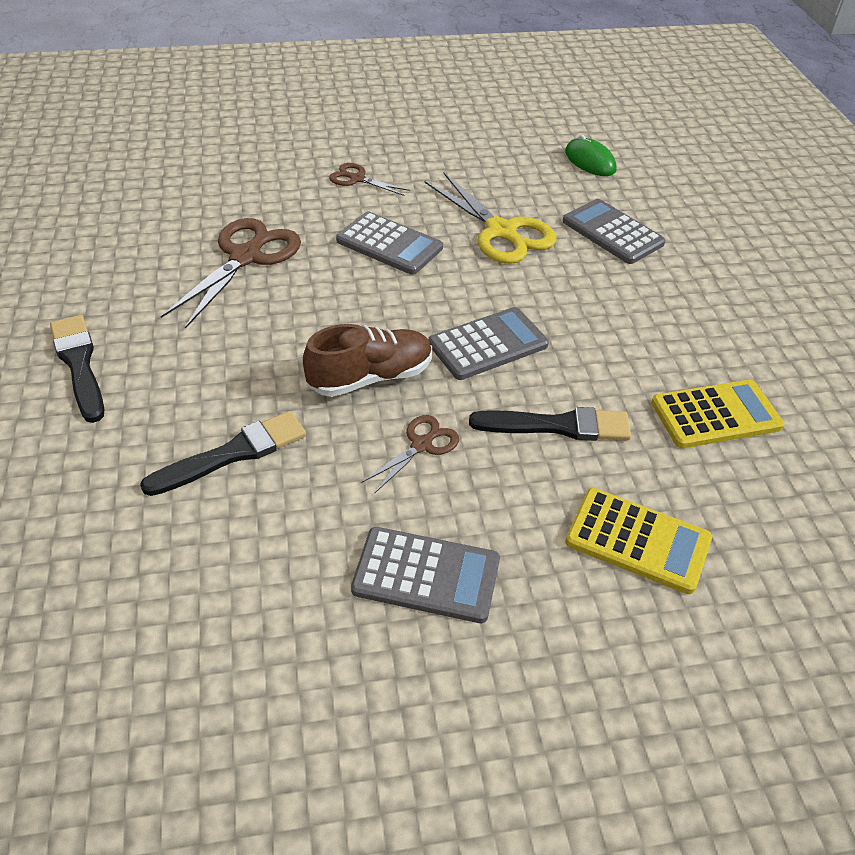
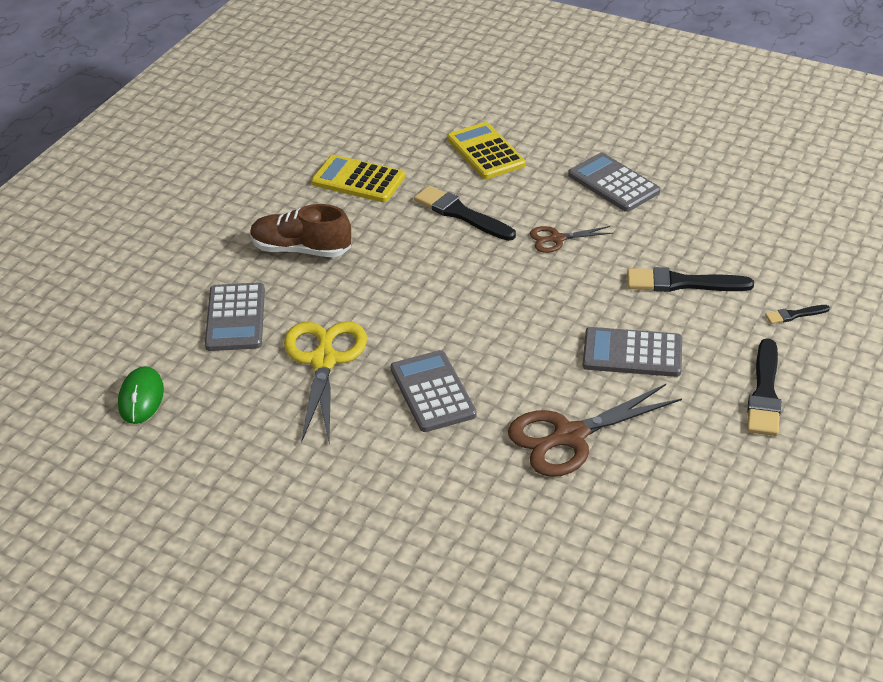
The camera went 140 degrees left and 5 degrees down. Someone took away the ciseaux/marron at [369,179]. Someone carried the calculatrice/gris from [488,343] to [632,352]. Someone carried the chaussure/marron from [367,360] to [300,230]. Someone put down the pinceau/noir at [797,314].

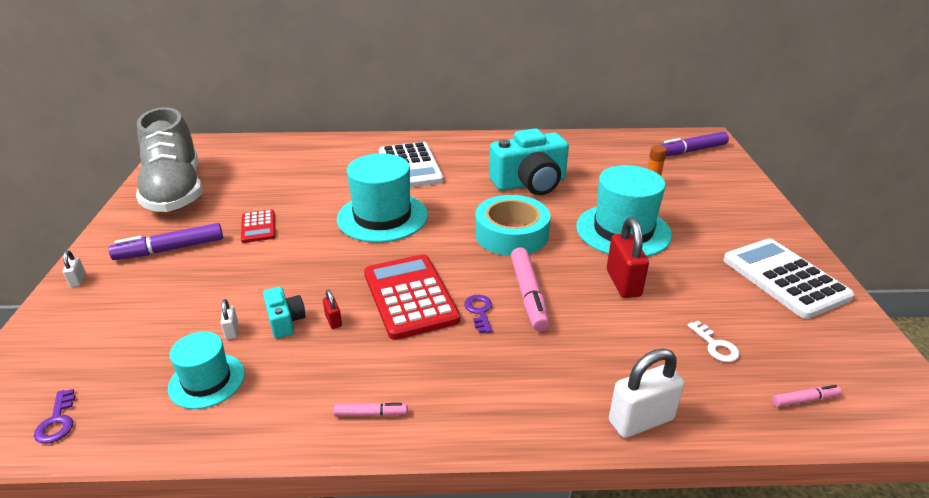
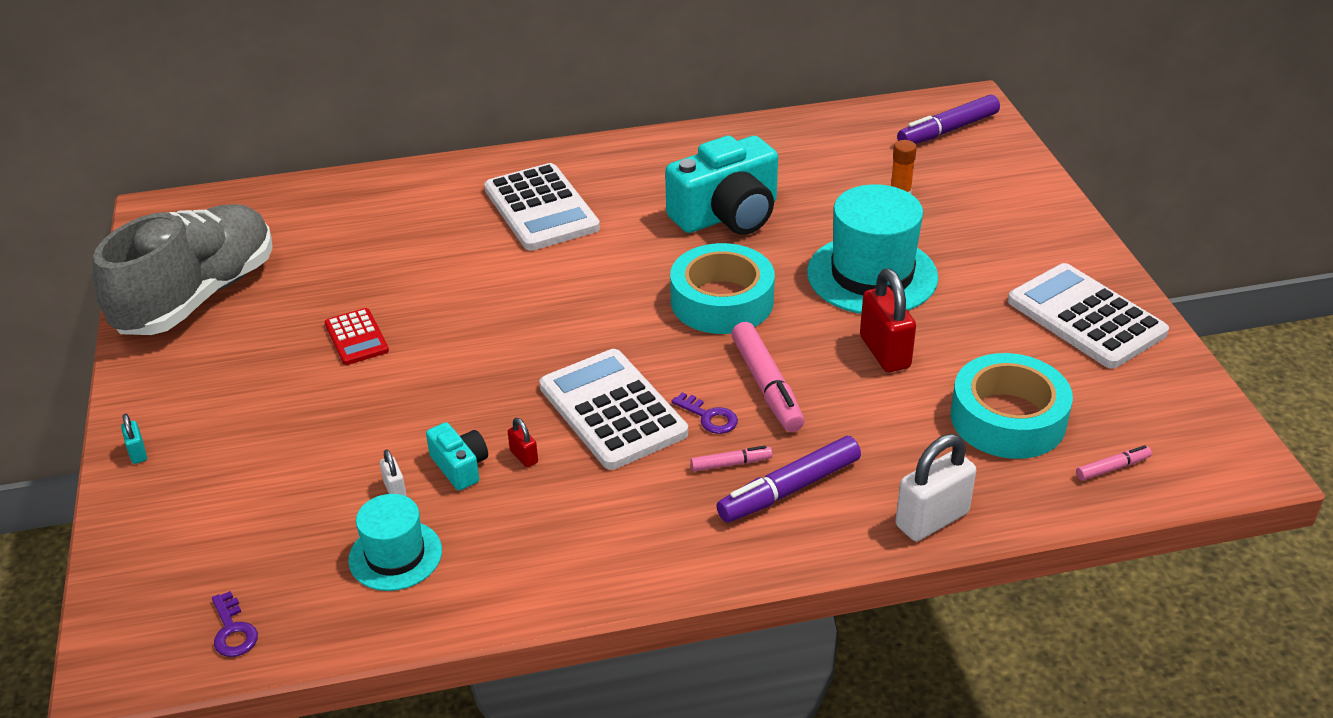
The camera went 10 degrees left and 5 degrees up. Someone rotated the chaussure/gris at [169,159] by 120 degrees counterclockwise. Someone took away the chapeau/turquoise at [382,198]. Someone carried the feutre/violet from [165,241] to [788,479]. Someone repainted the cadenas/blanc at [74,268], which became the cadenas/turquoise at [134,438]. Someone repainted the calculatrice/rouge at [412,297], which became the calculatrice/blanc at [613,409]. Someone rotated the clé/violet at [478,314] by 150 degrees clockwise. Someone swapped the clé/blanc at [714,341] for the ruban adhésif/turquoise at [1012,406]. Someone carried the feutre/rose from [370,409] to [731,459].

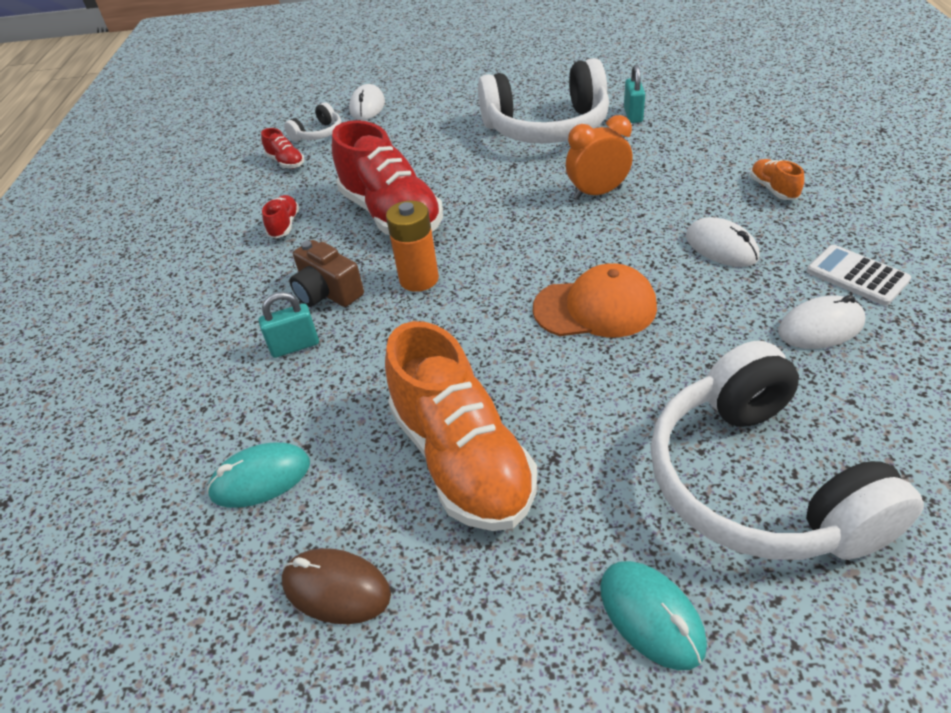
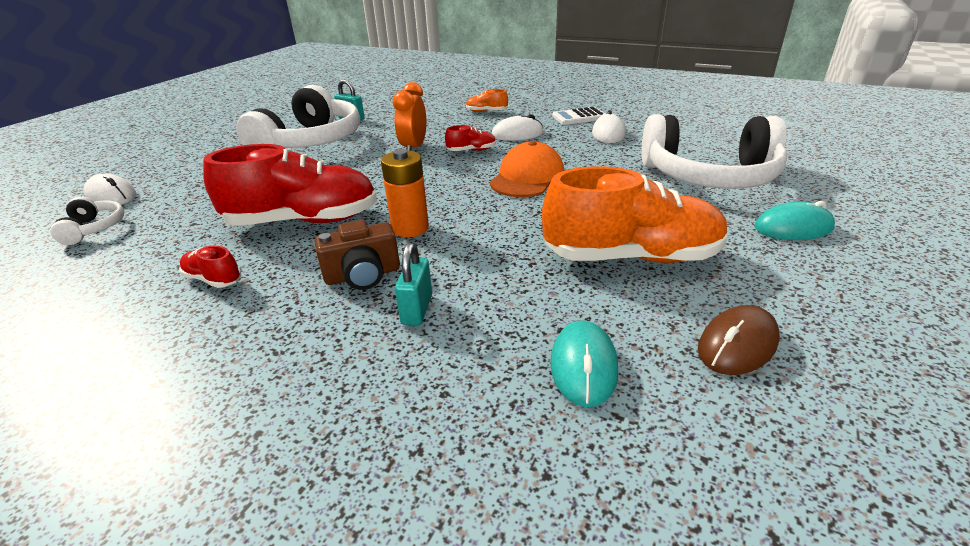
The camera went 65 degrees left and 10 degrees down. Someone carried the chaussure/rouge from [282,148] to [470,138].

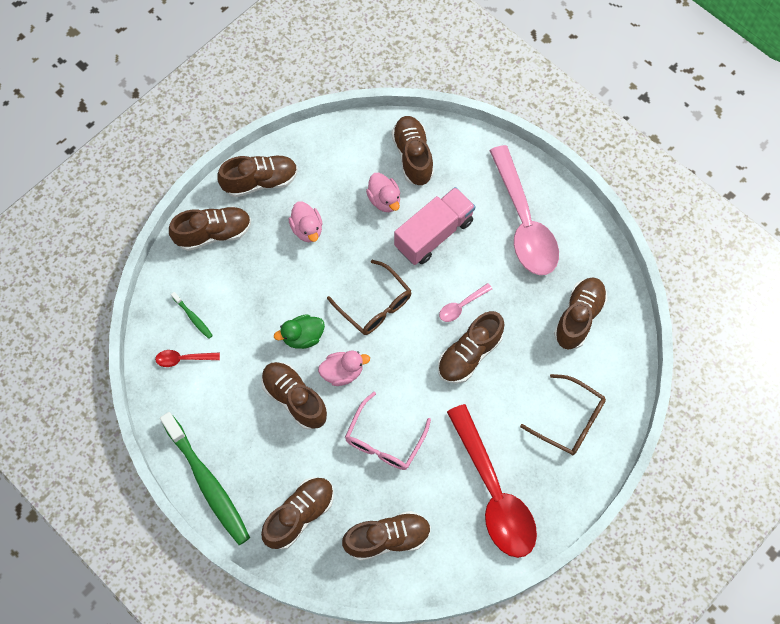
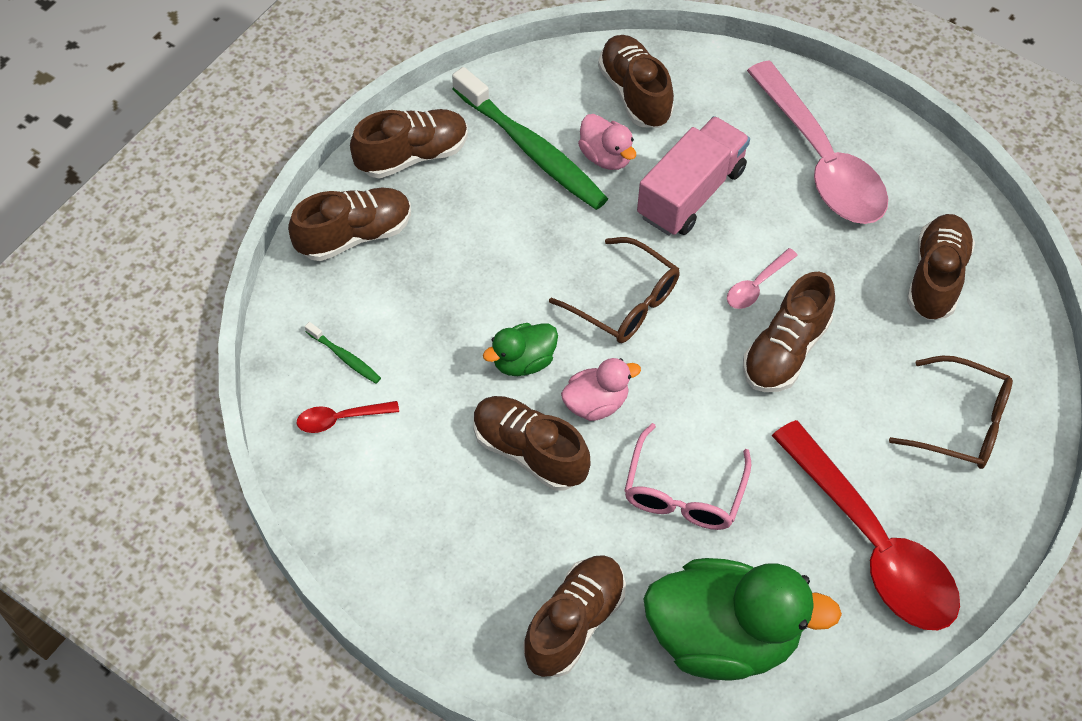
The camera went 10 degrees left and 10 degrees down. Someone took away the canard/rose at [305,221]. Someone carried the brosse à dents/vert from [205,478] to [530,138]. Someone swapped the chaussure/marron at [386,536] for the canard/vert at [742,619].

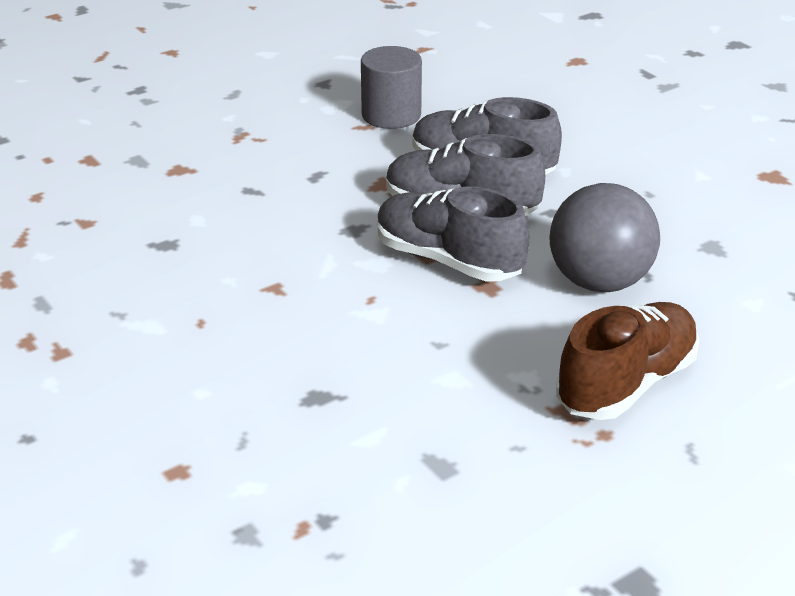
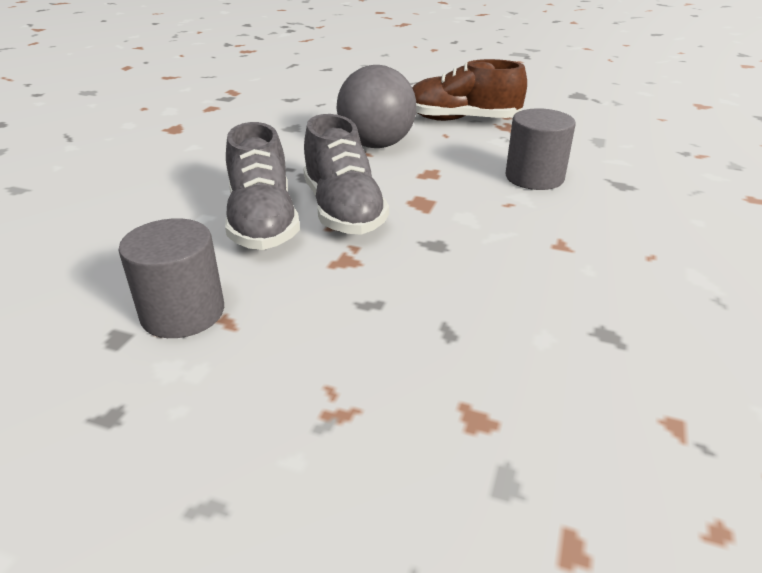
The camera went 125 degrees left and 0 degrees up. Someone took away the chaussure/gris at [453,234]. Someone put down the cylindre/gris at [540,149].

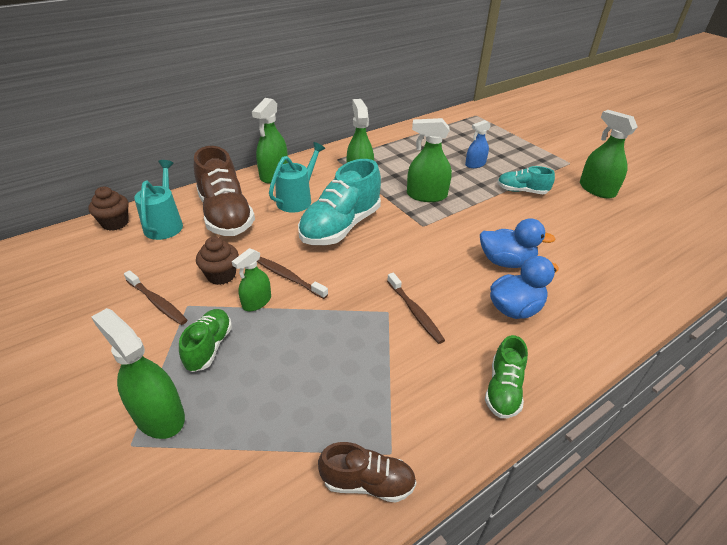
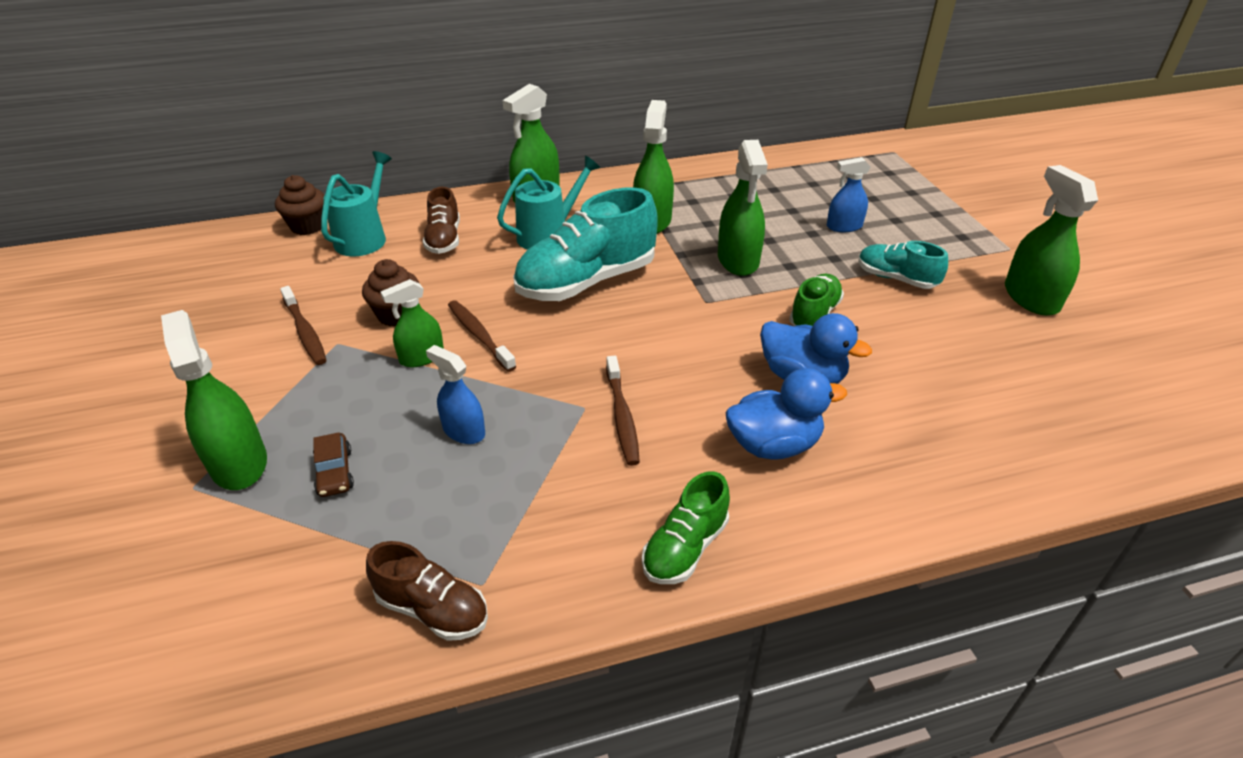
The camera went 20 degrees right and 0 degrees up. Someone rotated the vaporisateur/vert at [429,160] by 120 degrees counterclockwise. Someone scaled the chaussure/marron at [224,191] by 0.54. Someone carried the chaussure/vert from [205,340] to [816,300]. Someone put down the vaporisateur/bleu at [455,394]. Someone put down the voiture/marron at [333,464].

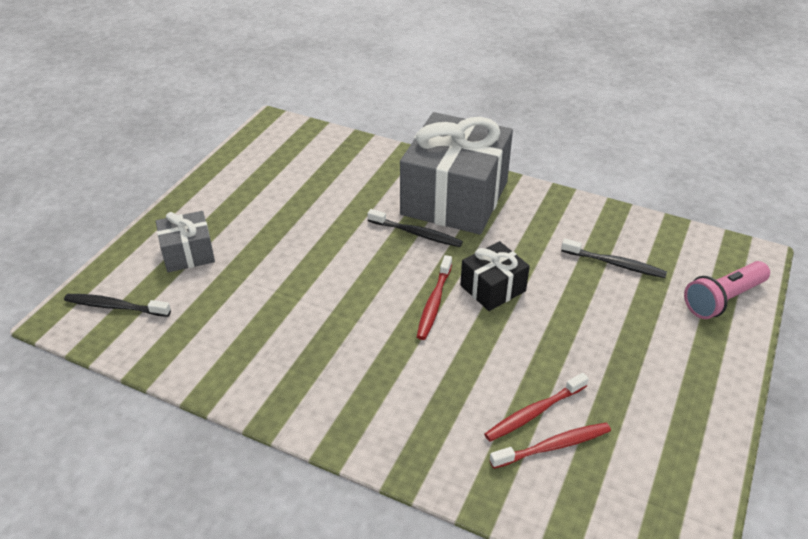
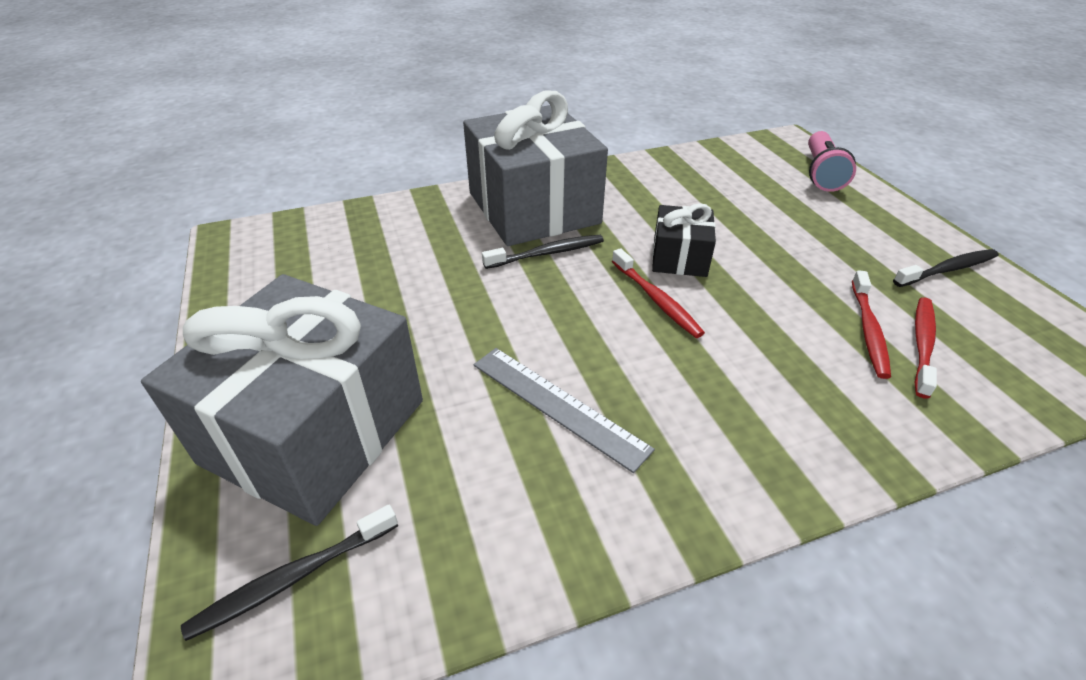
The camera went 45 degrees left and 0 degrees up. Someone scaled the cadeau/gris at [185,241] by 2.10. Someone carried the brosse à dents/noir from [614,258] to [946,268]. Someone put down the règle/gris at [564,410].

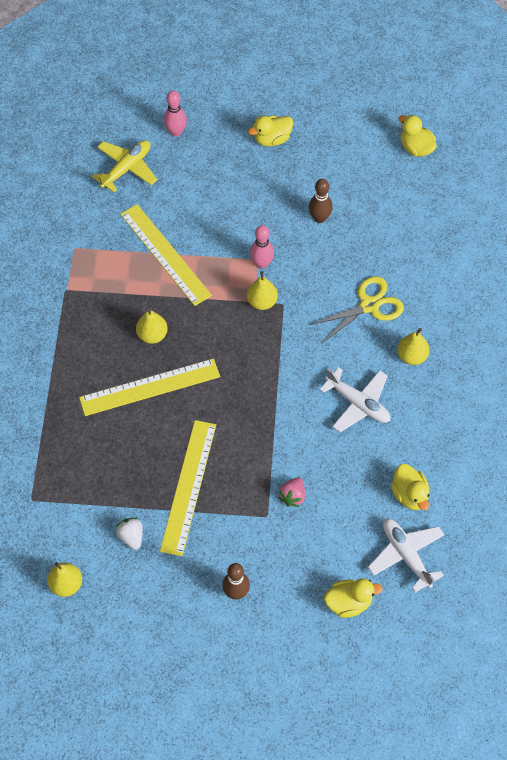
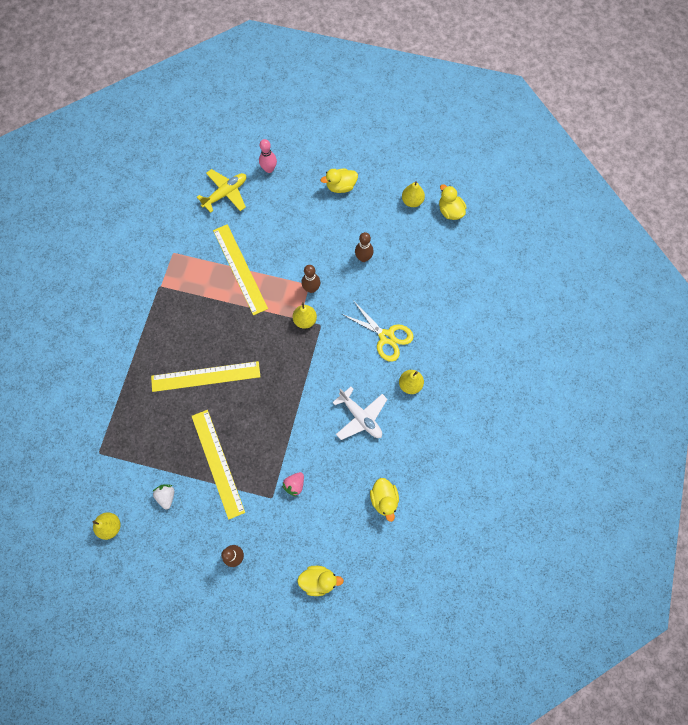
The camera went 10 degrees right and 10 degrees up. Someone repainted the quille/rose at [262,247], which became the quille/marron at [310,279]. Someone rotated the ciseaux/jaune at [356,309] by 60 degrees clockwise. Someone carried the poire/jaune from [152,327] to [413,194]. Someone rotated the règle/jaune at [188,488] by 45 degrees counterclockwise. Someone took away the avion/blanc at [406,555].

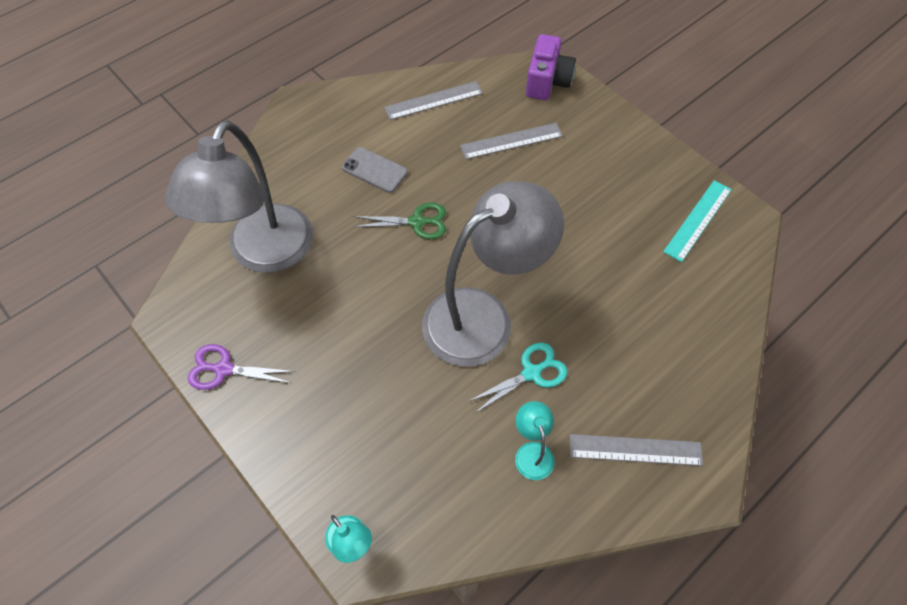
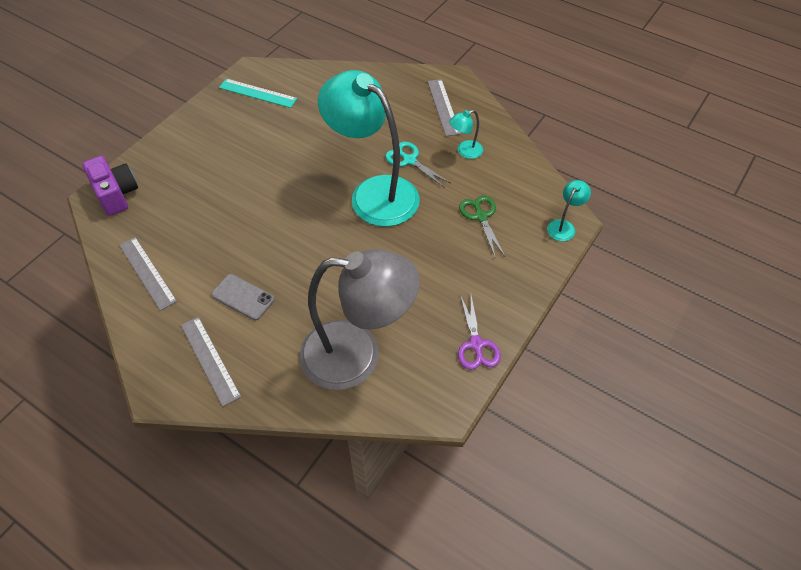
The camera went 105 degrees left and 5 degrees down. Someone rotated the appareil photo/violet at [551,67] by 60 degrees clockwise. Someone carried the règle/gris from [511,141] to [211,362]. Someone rotated the téléphone/gris at [375,170] by 75 degrees counterclockwise. Someone repainted the lampe/gris at [493,274], which became the lampe/turquoise at [369,148]. Someone carried the ciseaux/vert from [399,221] to [482,226].

